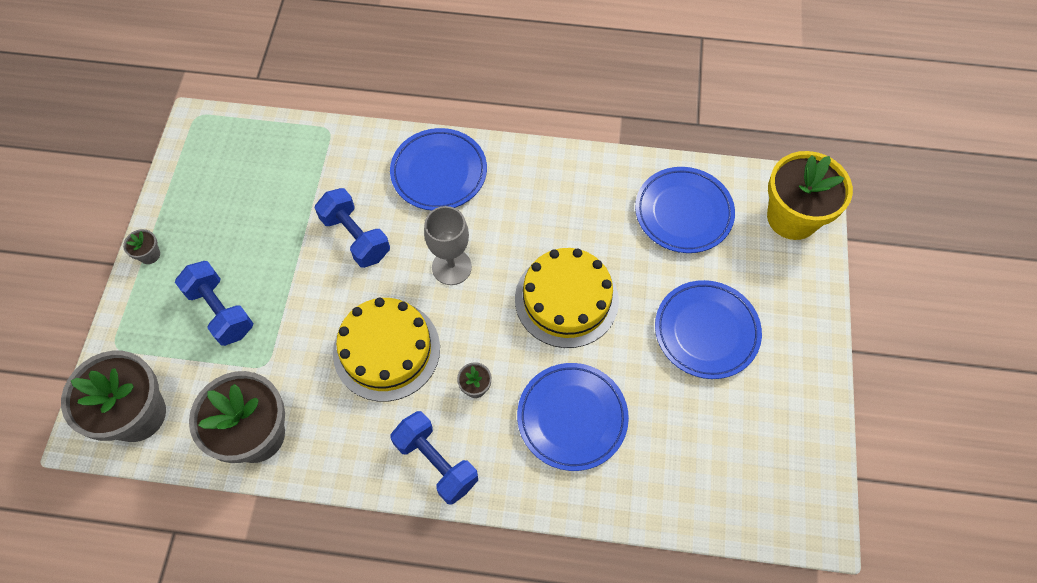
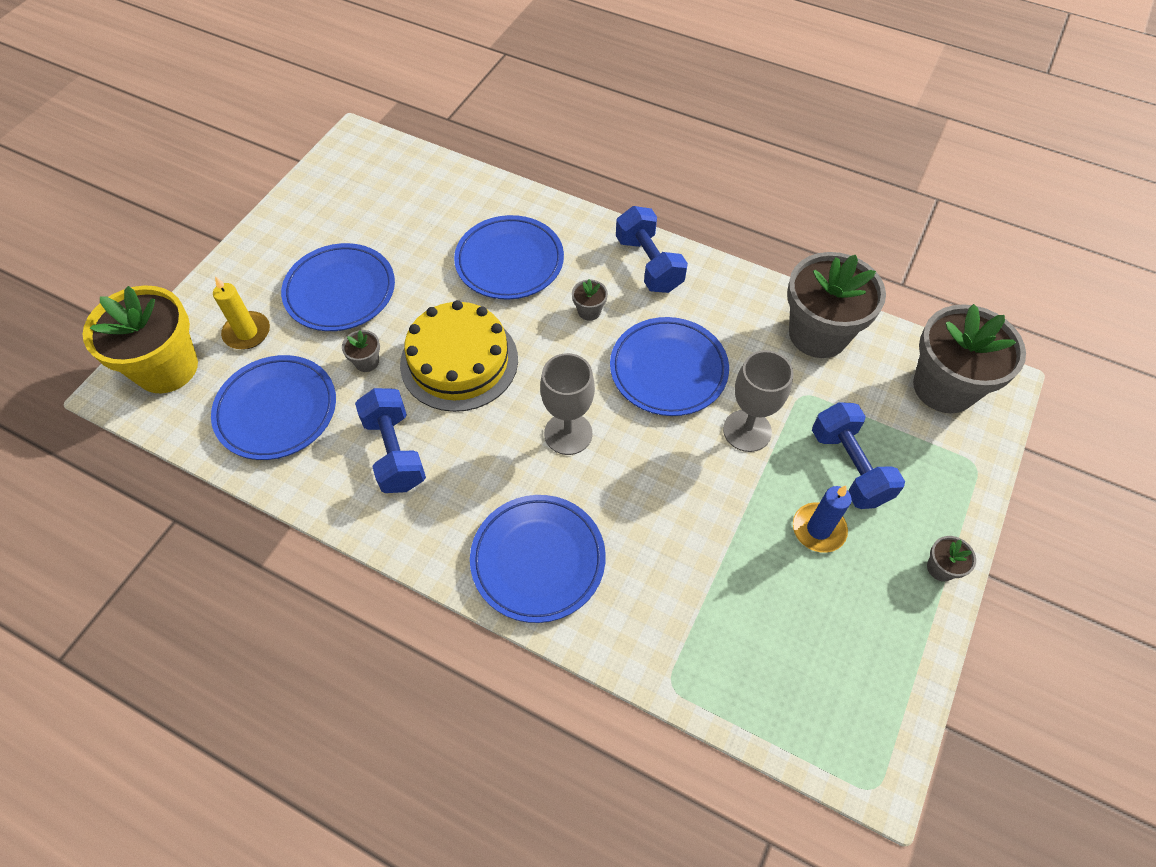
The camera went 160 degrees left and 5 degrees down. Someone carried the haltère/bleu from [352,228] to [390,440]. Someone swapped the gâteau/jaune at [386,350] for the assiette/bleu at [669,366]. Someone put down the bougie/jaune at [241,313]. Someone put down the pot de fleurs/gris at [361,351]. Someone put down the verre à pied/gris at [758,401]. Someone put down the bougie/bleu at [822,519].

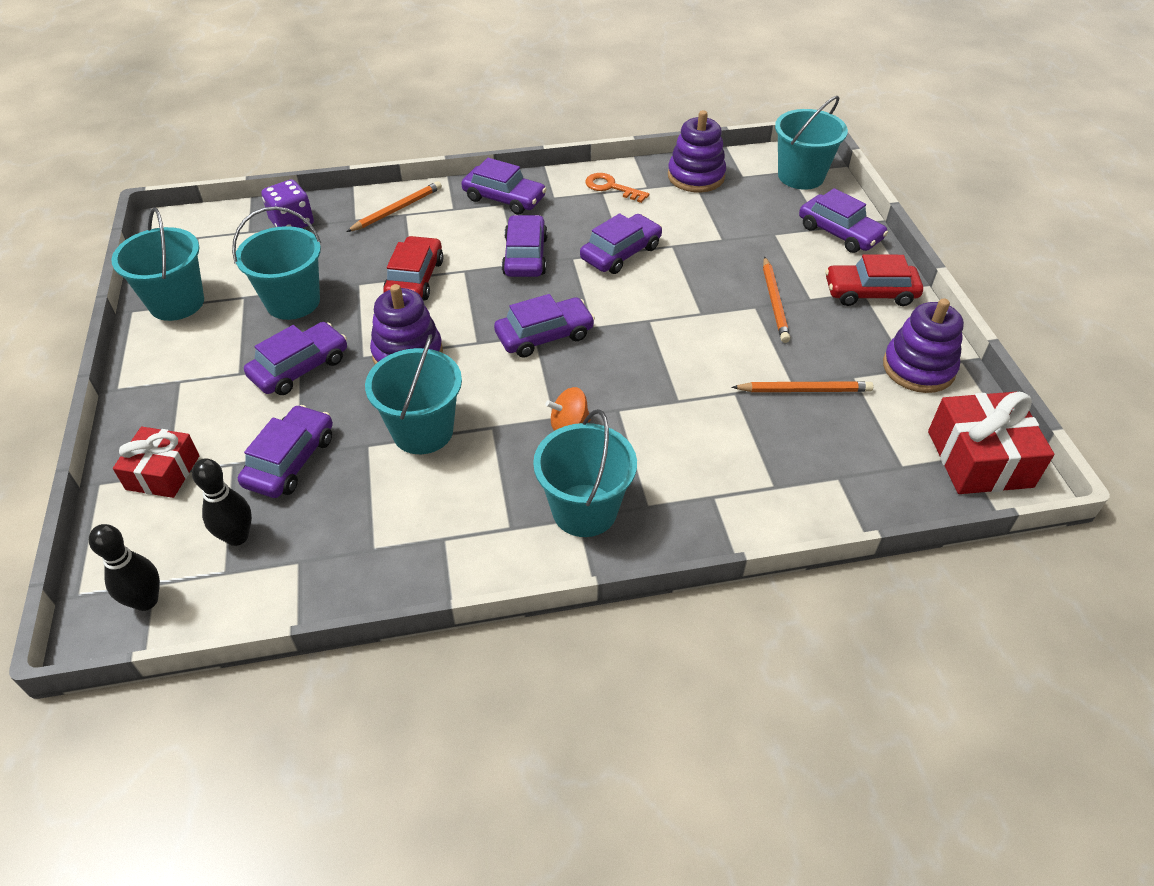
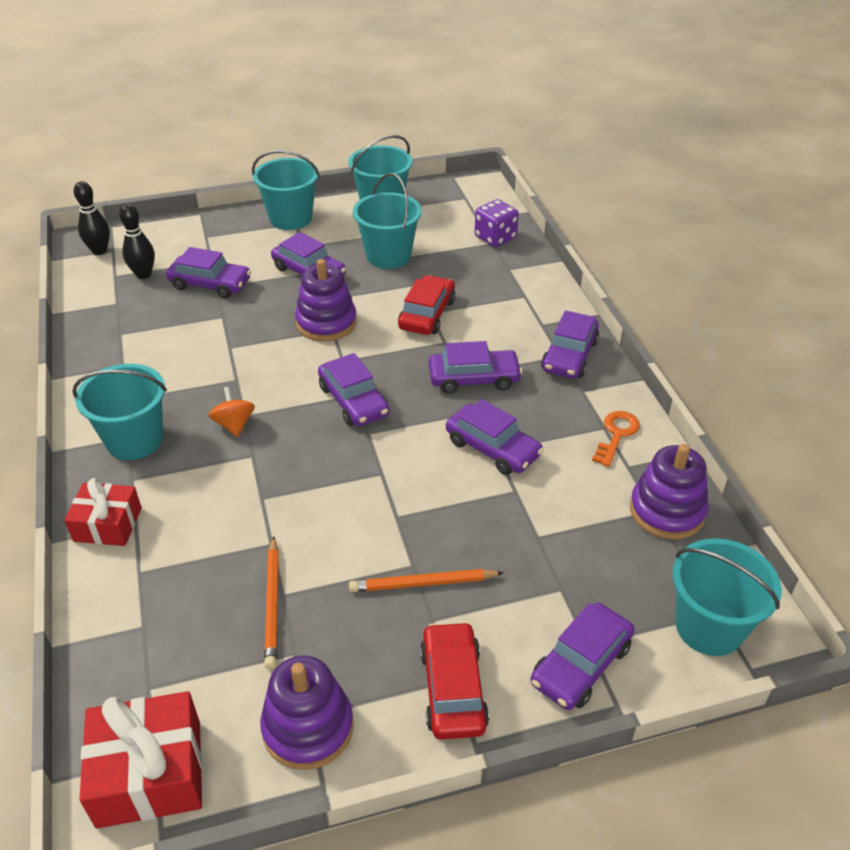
The camera went 85 degrees right and 5 degrees down. Someone took away the crayon/orange at [394,206]. Someone rotated the voiture/rouge at [413,268] by 75 degrees counterclockwise. Someone carried the seau/turquoise from [413,394] to [286,190]. Someone carried the cadeau/rouge from [156,462] to [103,512].

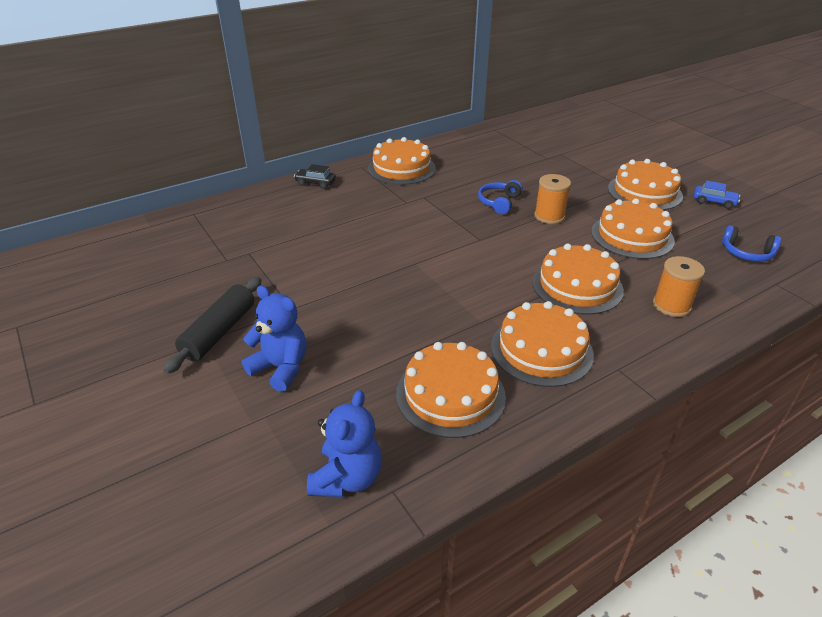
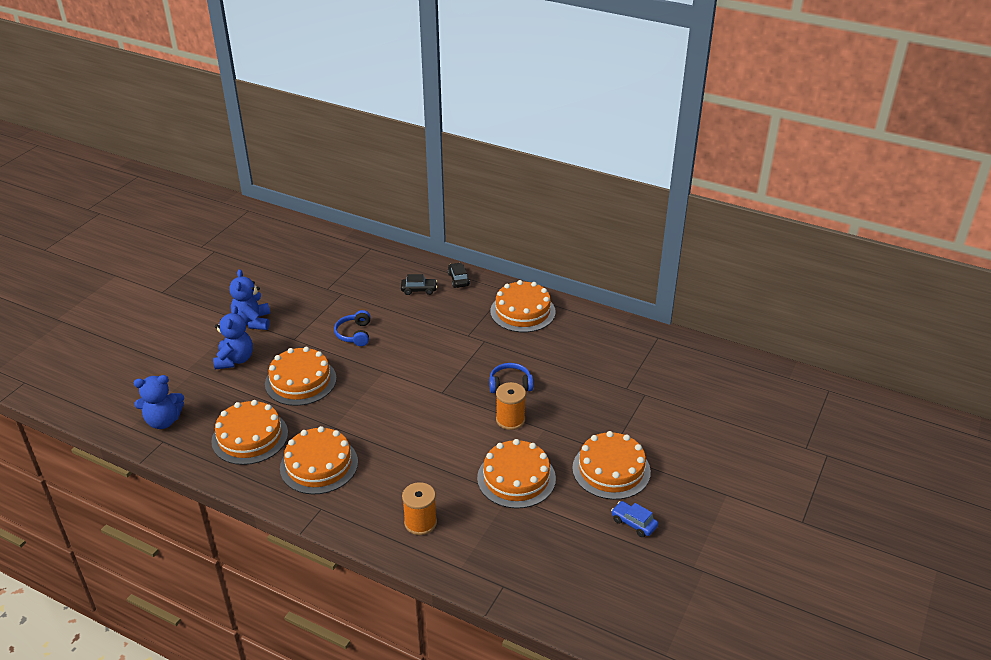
The camera went 60 degrees right and 0 degrees up. Someone rotated the voiture/bleu at [717,195] by 135 degrees clockwise. Someone carried the casque audio/bleu from [751,243] to [352,328]. Someone carried the gâteau/orange from [578,279] to [301,376]. Someone swapped the rouleau à pâtisserie/noir at [212,325] for the ours en peluche/bleu at [249,299]. Someone put down the voiture/noir at [419,284].

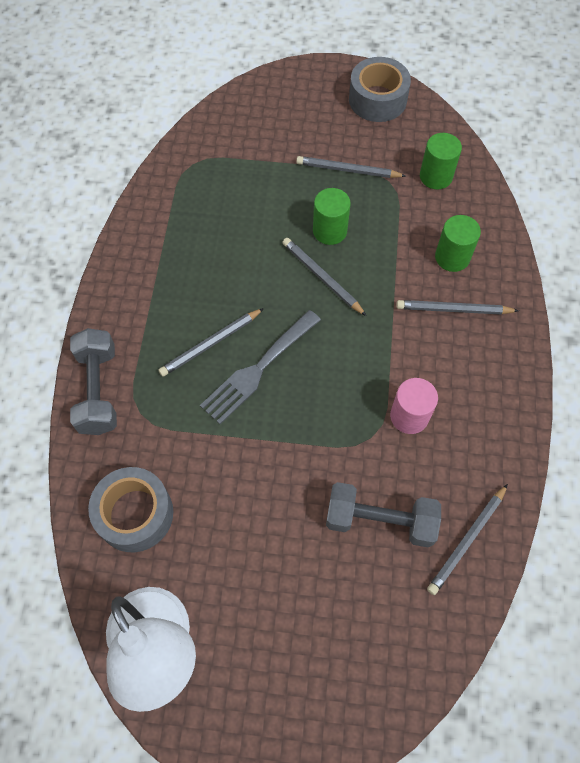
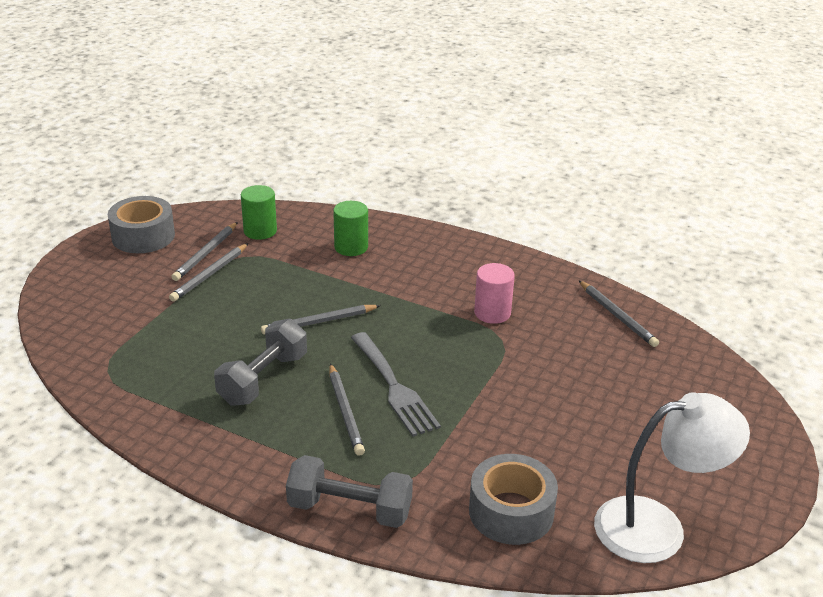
The camera went 70 degrees left and 30 degrees down. Someone took away the cylindre/vert at [332,216]. Someone carried the crayon/gris from [457,307] to [204,251]. Someone carried the haltère/gris from [383,515] to [260,362].

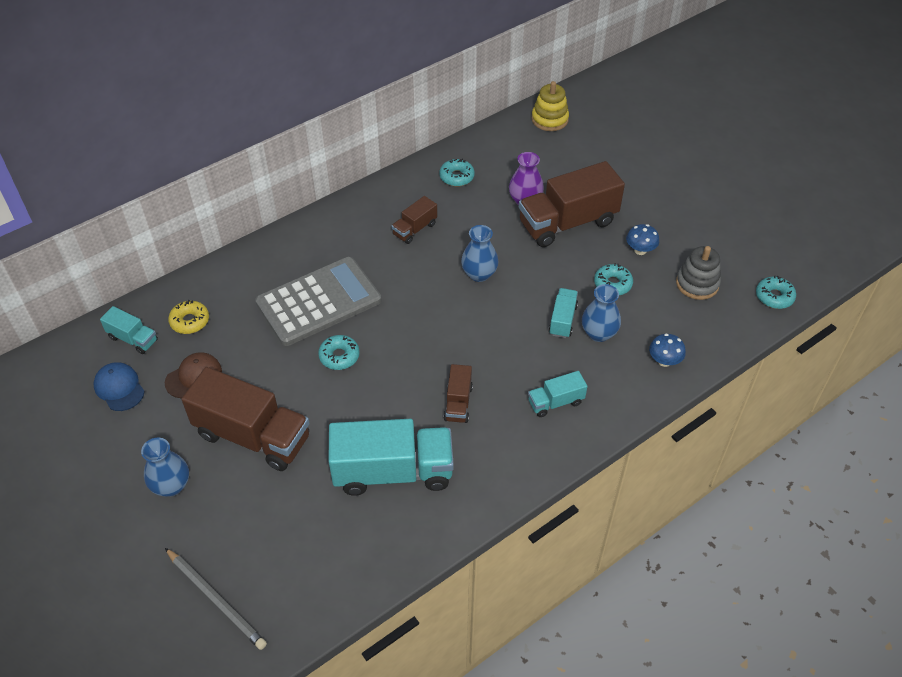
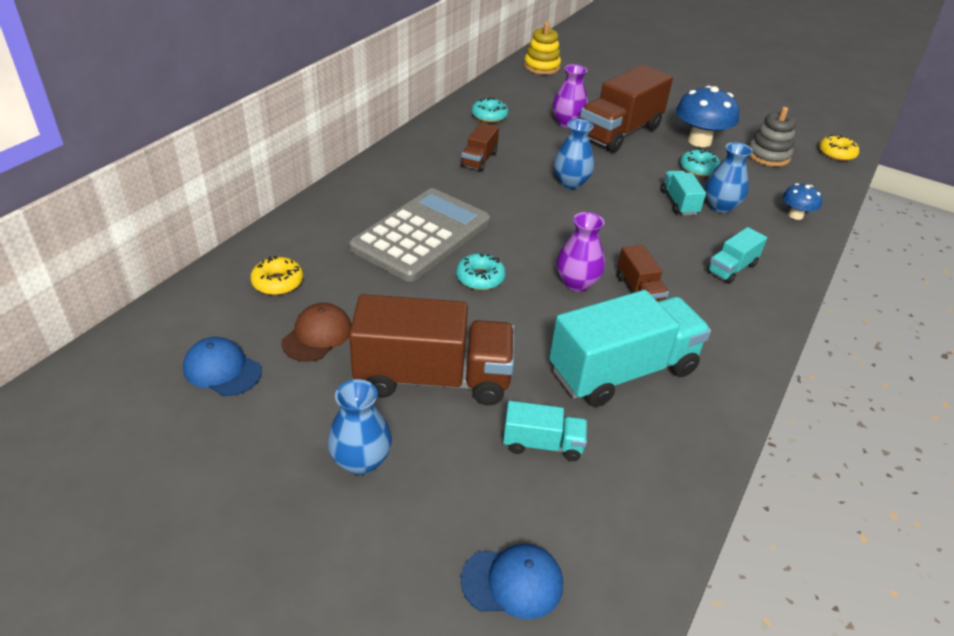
The camera went 25 degrees left and 10 degrees down. Someone scaled the champignon/bleu at [642,239] by 1.86. Someone repainted the beignet/turquoise at [776,292], which became the beignet/jaune at [839,147]. Someone carried the camion/turquoise from [129,330] to [545,431]. Someone swapped the crayon/gris at [216,599] for the casquette/bleu at [512,582]. Someone put down the vase/violet at [581,252].

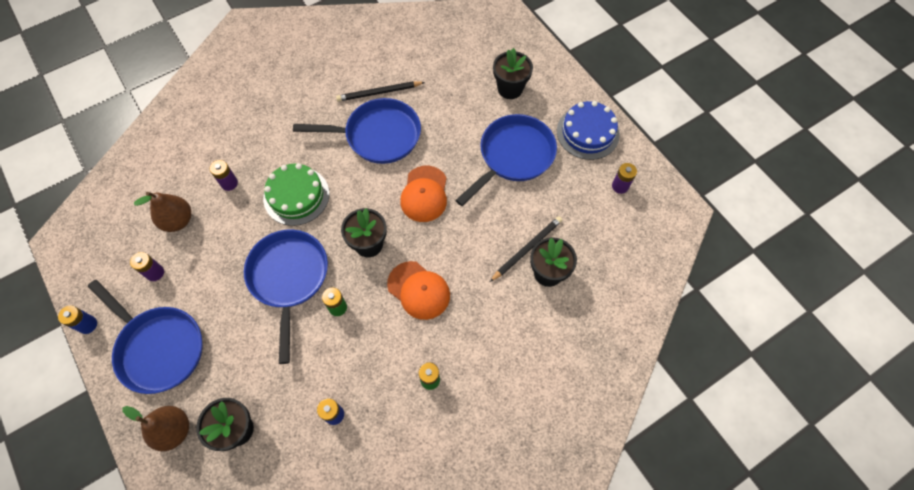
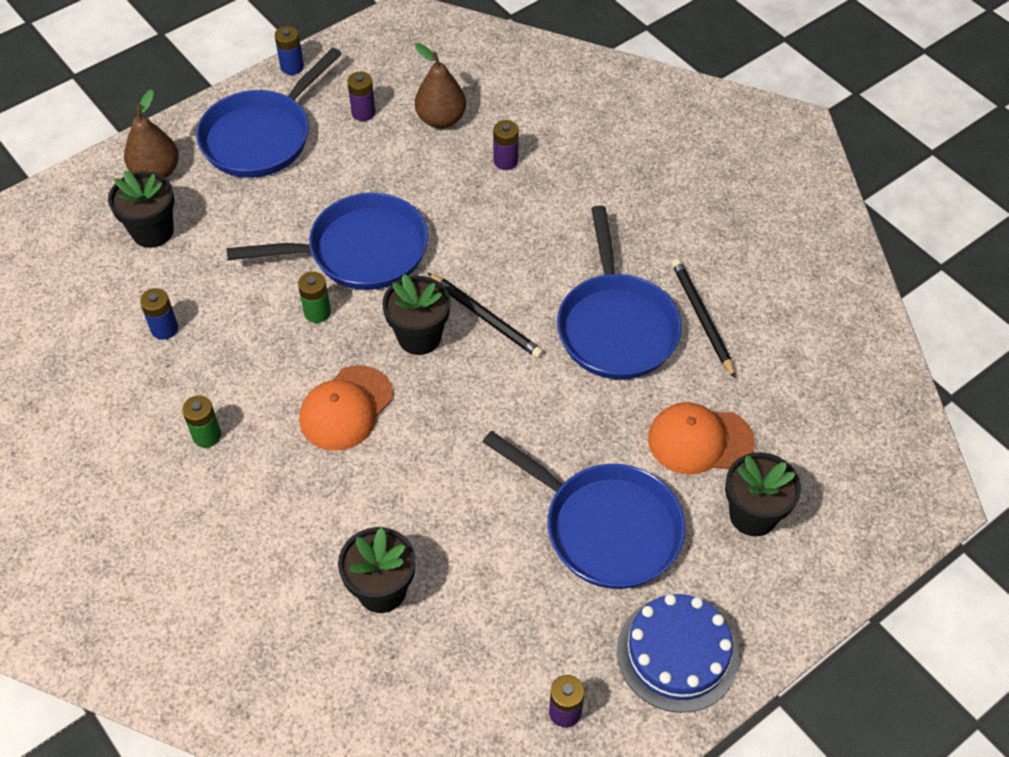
The camera went 85 degrees right and 10 degrees down. Someone took away the gâteau/vert at [296,194]. Someone carried the casquette/orange from [423,194] to [701,438]. Someone carried the crayon/noir from [526,249] to [485,315].

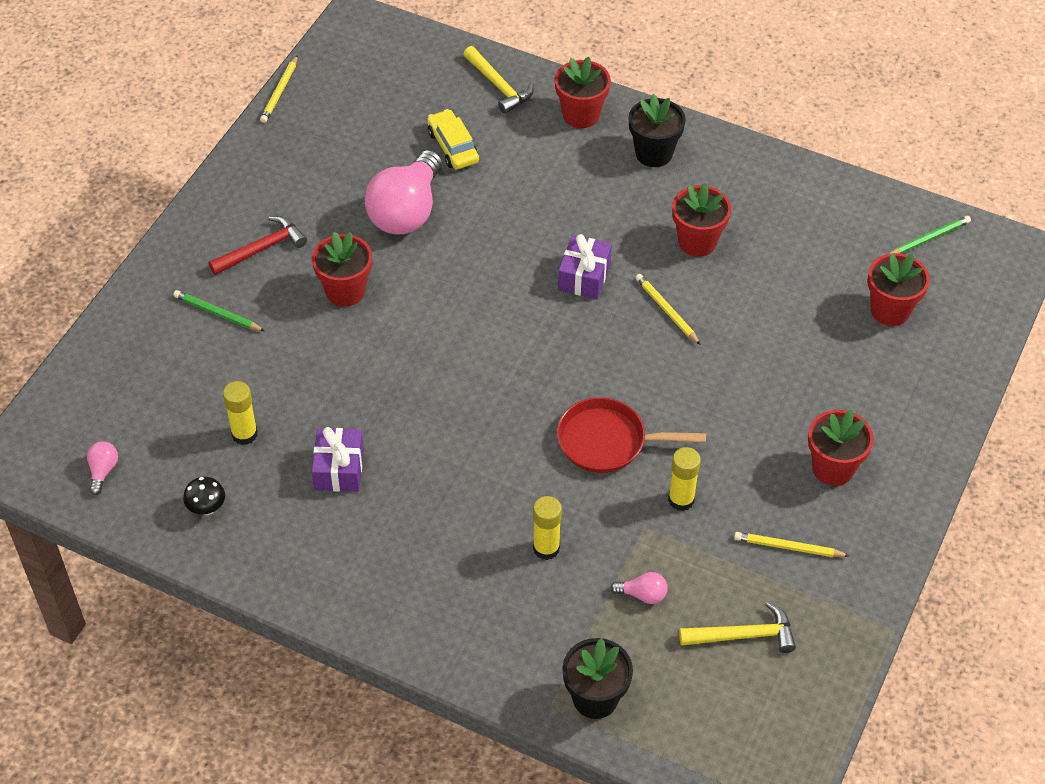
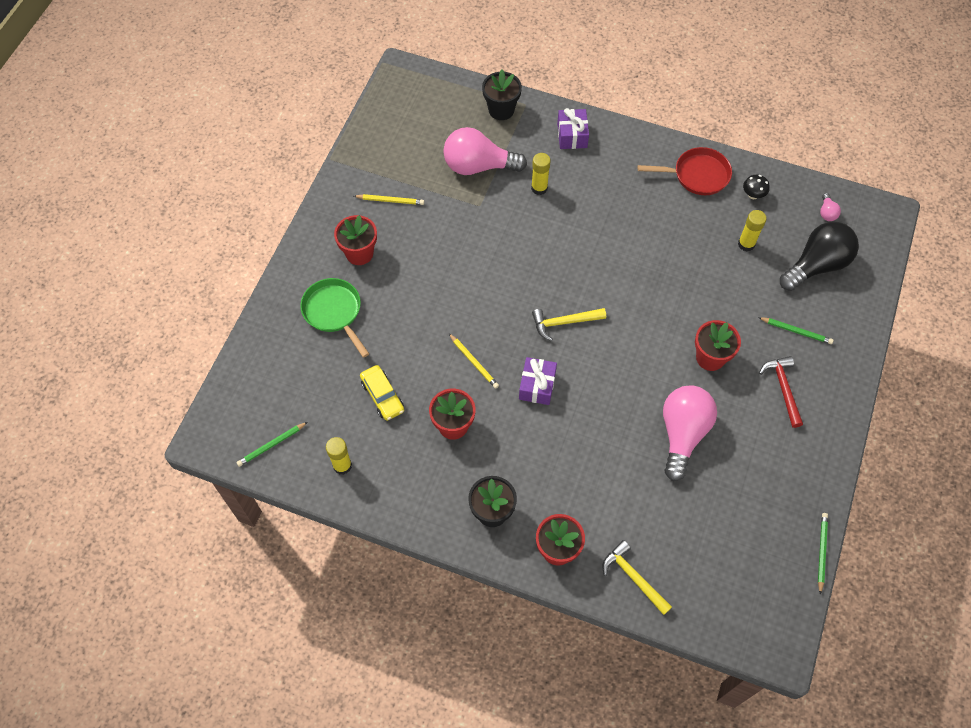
The camera went 175 degrees right and 10 degrees up. Someone repainted the crayon/jaune at [279,89], which became the crayon/vert at [823,554]. Someone carried the voiture/jaune from [453,139] to [382,393]. Someone rotated the marteau/rouge at [258,245] by 120 degrees clockwise. Someone took away the pot de fleurs/rouge at [899,289]. Someone carried the poêle/rouge from [631,435] to [685,171]. Someone carried the cadeau/violet from [338,459] to [573,128]. Someone carried the bâton de colle/jaune from [684,479] to [339,456]. Someone scaled the ampoule/rose at [639,588] by 2.43. Someone carried the marteau/jaune from [737,627] to [569,324]. Someone put down the ampoule/noir at [819,256]. Someone put down the poêle/vert at [334,318].

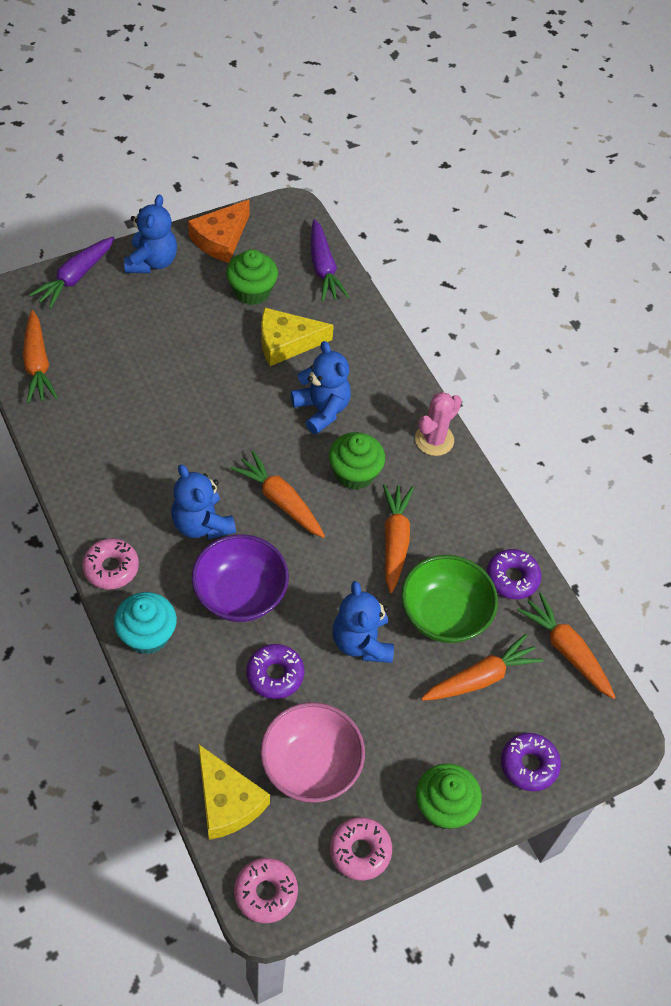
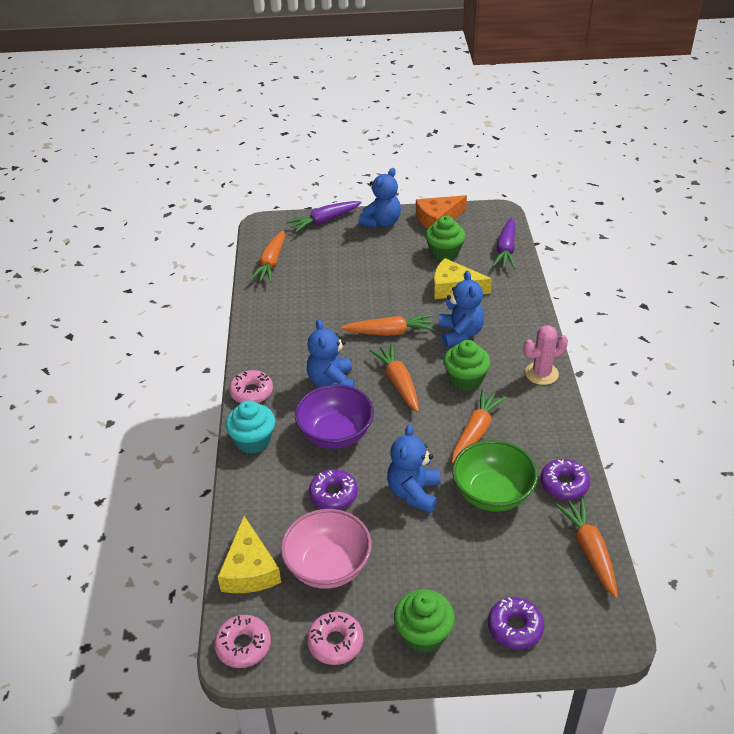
The camera went 30 degrees right and 15 degrees down. Someone carried the carotte/orange from [482,667] to [388,325].

